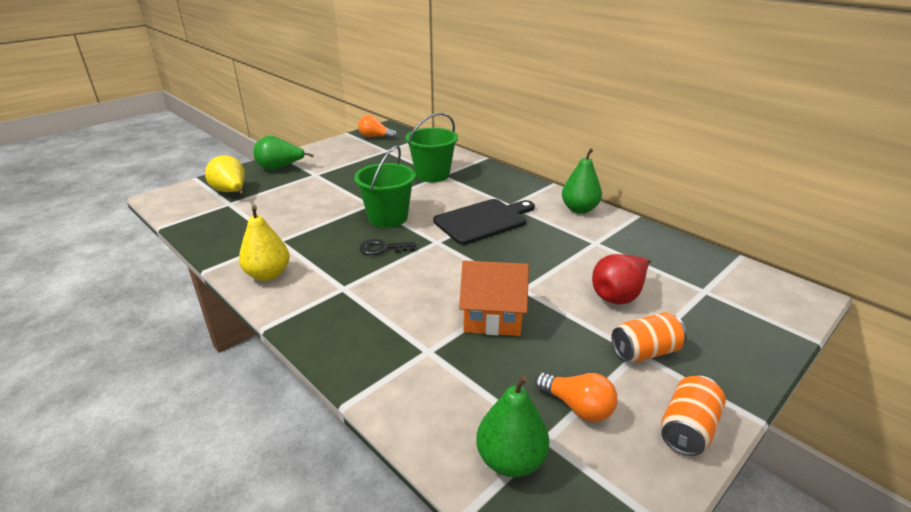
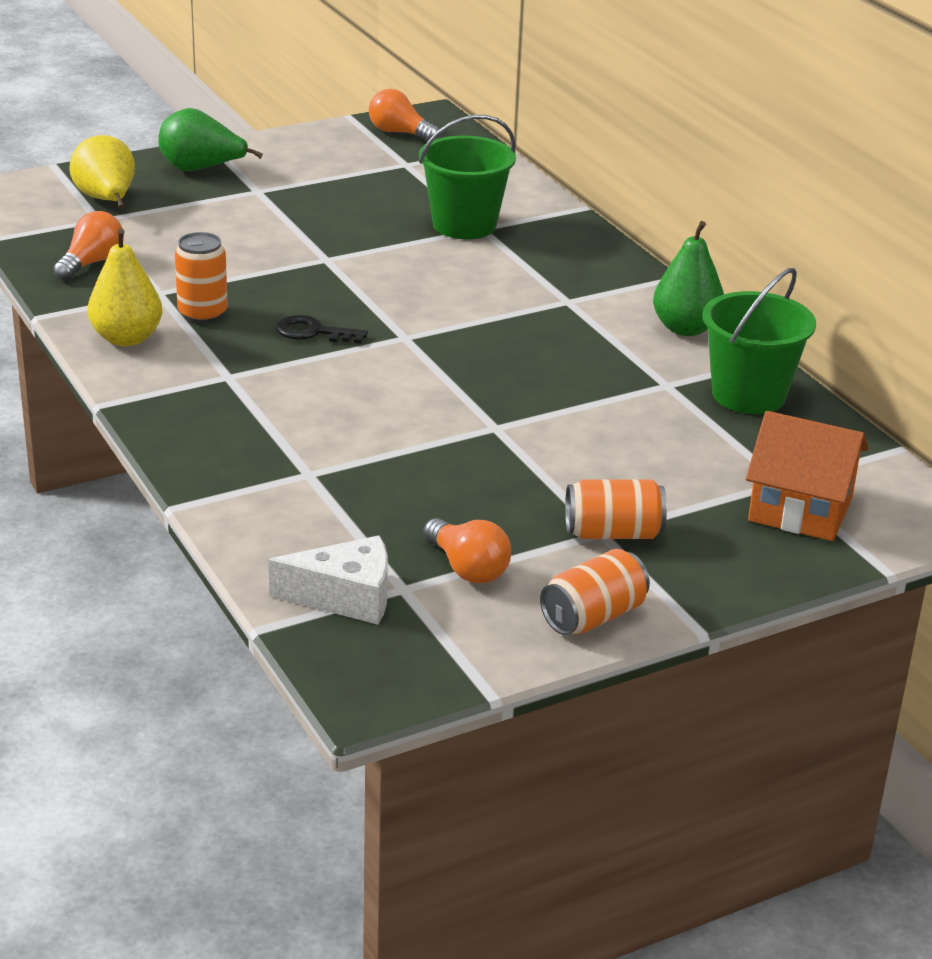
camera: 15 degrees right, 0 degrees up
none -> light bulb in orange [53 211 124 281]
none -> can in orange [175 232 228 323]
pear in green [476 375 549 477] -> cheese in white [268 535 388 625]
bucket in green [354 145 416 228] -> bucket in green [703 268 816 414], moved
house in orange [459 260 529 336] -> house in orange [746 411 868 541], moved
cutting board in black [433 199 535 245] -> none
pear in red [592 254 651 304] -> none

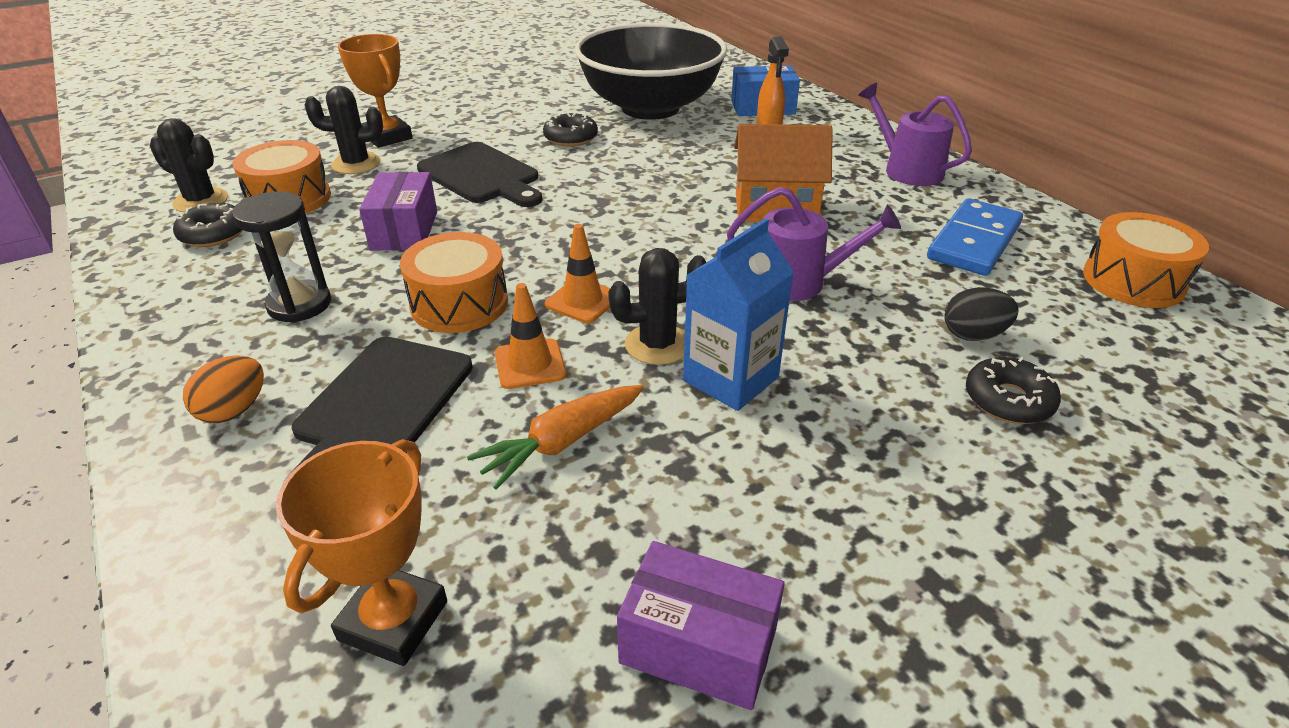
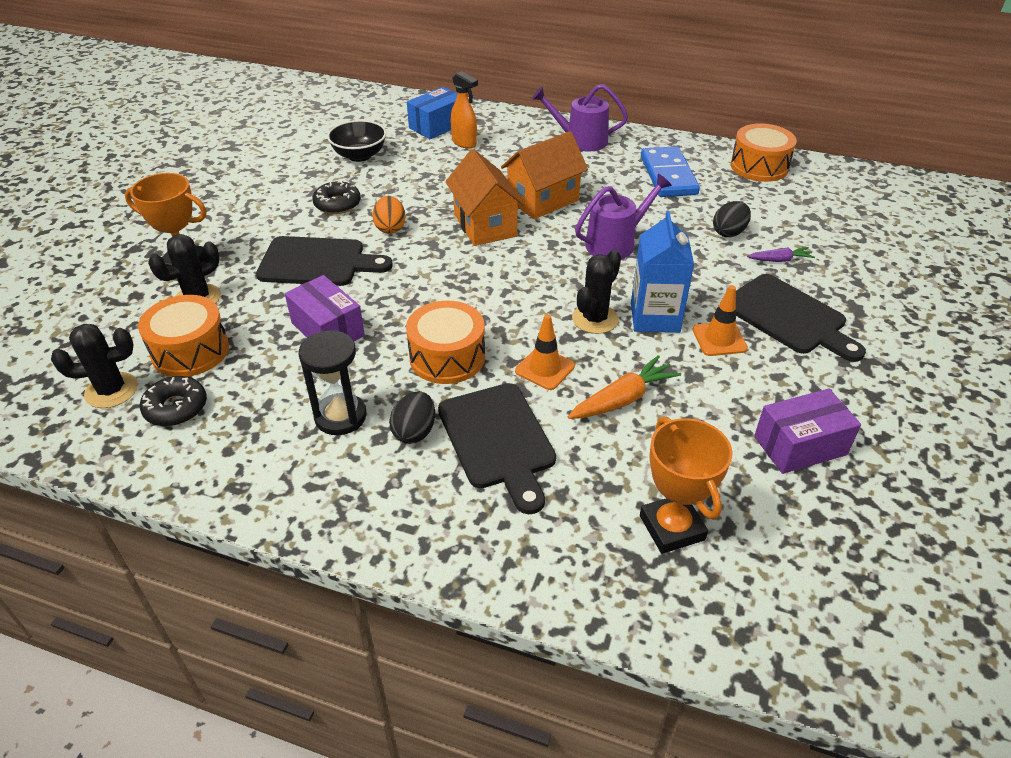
camera: 40 degrees left, 5 degrees up
bowl in black [575 23 727 120] -> bowl in black [327 120 386 162], x0.46
egg in orange [183 355 264 424] -> egg in orange [372 196 406 234], moved
none -> egg in black [389 391 435 444]
none -> house in orange [445 149 525 246]
carrot in orange [467 385 644 490] -> carrot in orange [568 355 681 419], 135 degrees counterclockwise
traffic cone in orange [545 224 610 323] -> traffic cone in orange [693 285 748 356], moved
none -> cutting board in black [736 274 866 362]
donut in black [966 357 1061 424] -> carrot in purple [747 247 815 262]

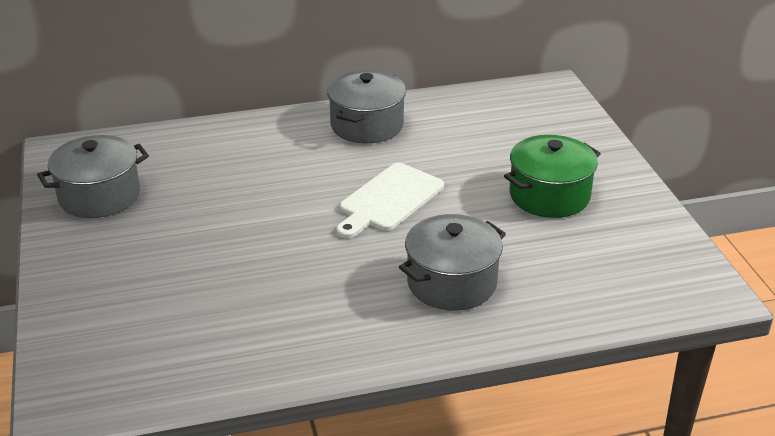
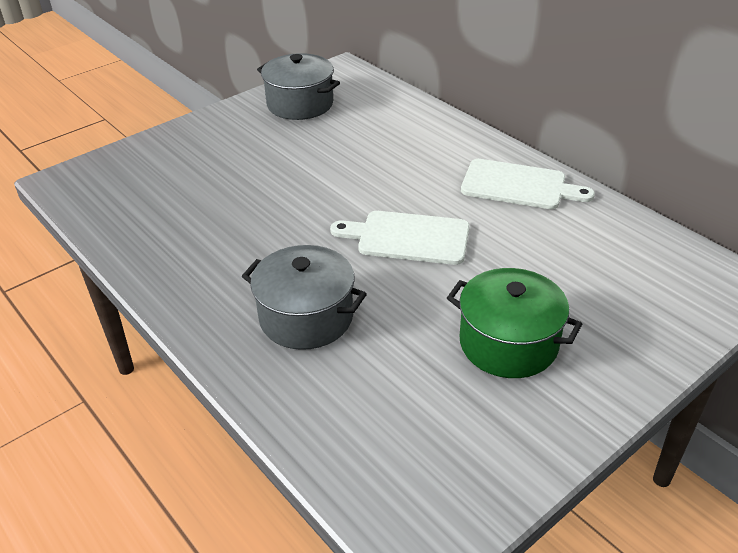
camera: 65 degrees right, 5 degrees up
pot in grey [327 70 406 144] -> cutting board in white [461 159 595 209]

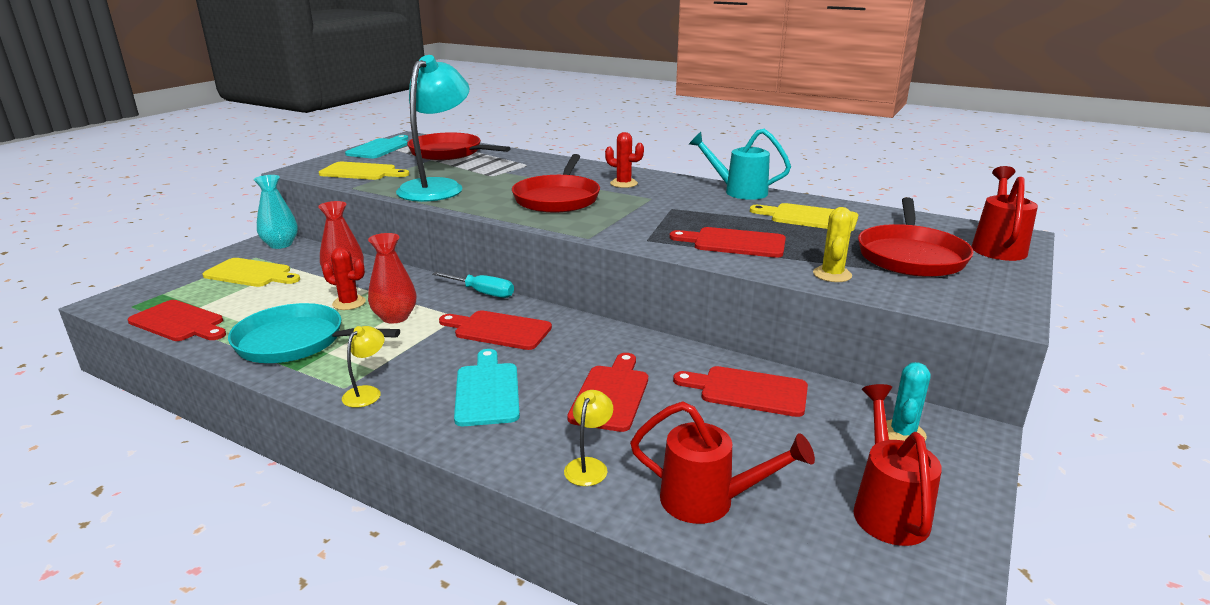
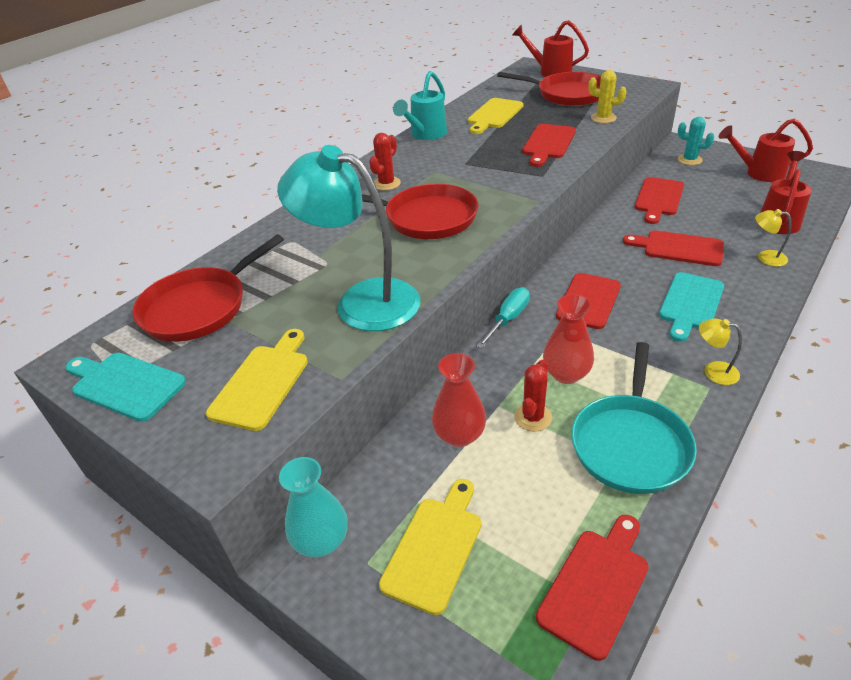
camera: 80 degrees left, 15 degrees up
cutting board in turquoise [454 349 520 426] -> cutting board in turquoise [659 272 724 342], 60 degrees counterclockwise

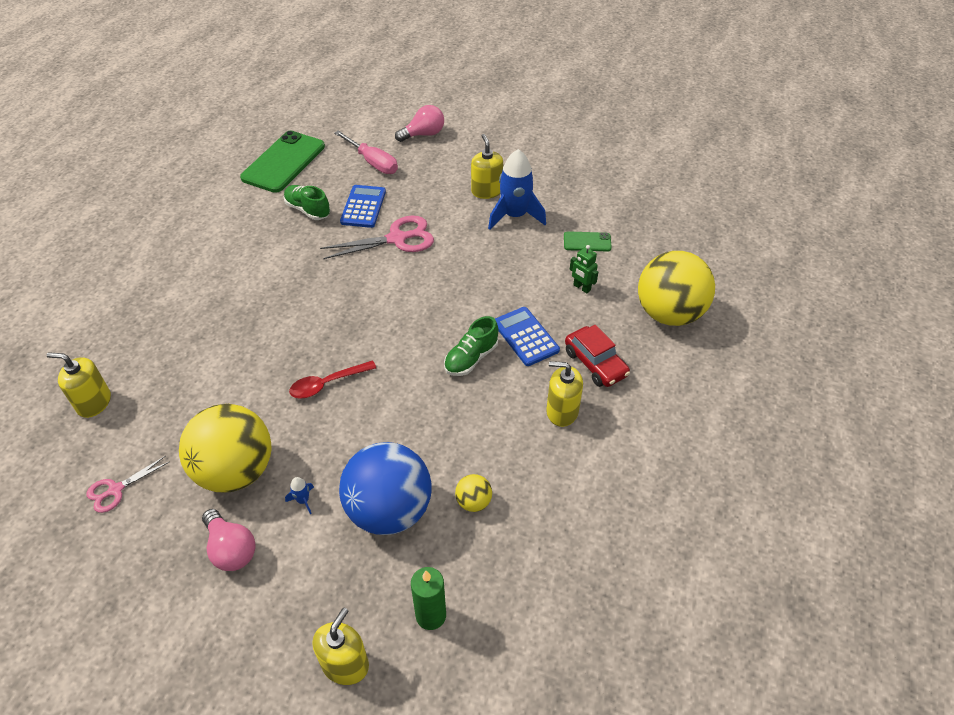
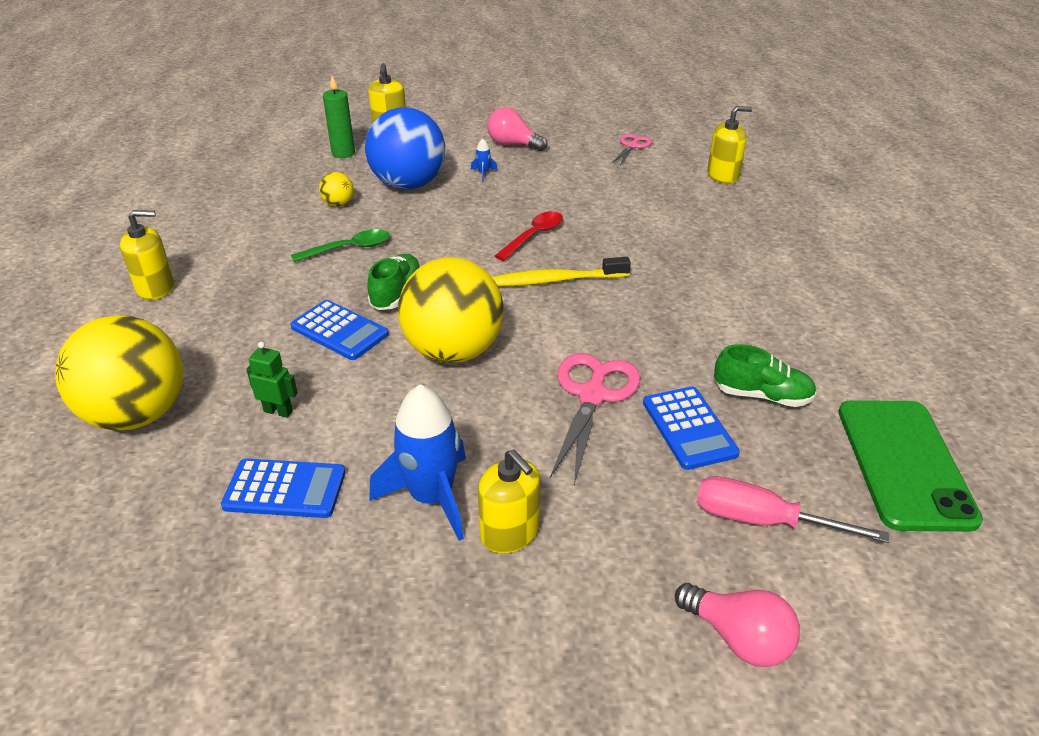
camera: 155 degrees right, 10 degrees down
soap dispenser in yellow [546 361 583 427] -> soap dispenser in yellow [120 210 174 300], moved
phone in green [564 231 612 251] -> calculator in blue [221 459 346 518]
none -> spoon in green [291 229 390 262]
ball in yellow [179 404 271 492] -> ball in yellow [398 257 503 363], moved
none -> toothbrush in yellow [492 257 631 286]
scissors in pink [320 216 434 259] -> scissors in pink [550 353 640 485], 150 degrees clockwise
light bulb in pink [395 105 444 142] -> light bulb in pink [675 583 800 667], 90 degrees counterclockwise
car in red [565 325 630 387] -> none

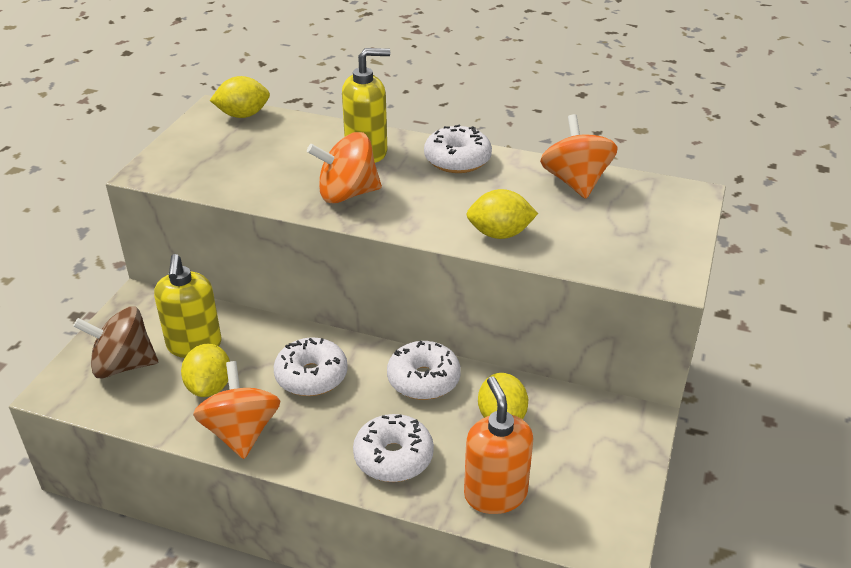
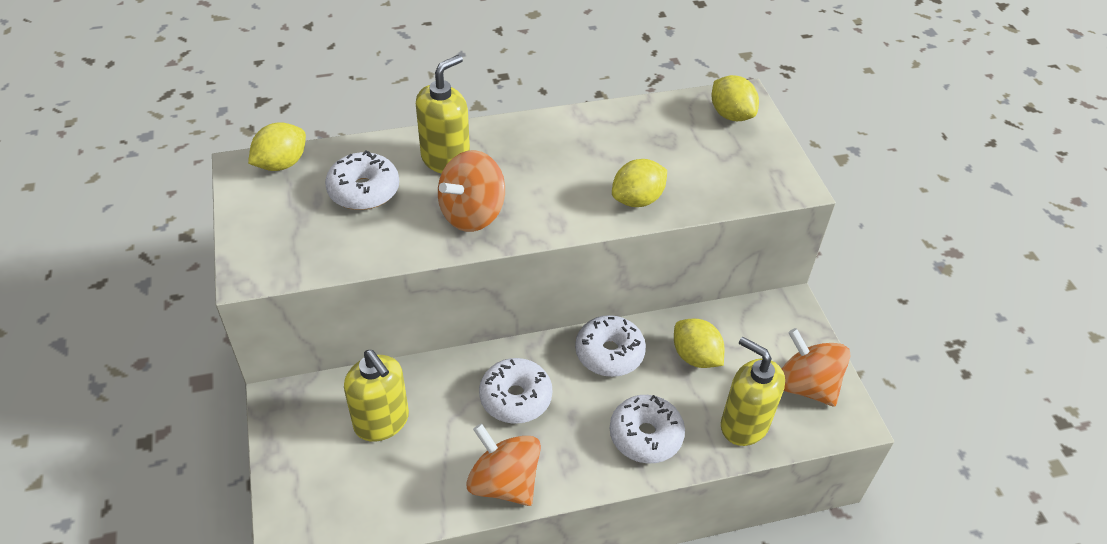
camera: 35 degrees left, 10 degrees up
donut in white [424 125 492 173] -> donut in white [325 150 399 210], moved
lemon in yellow [181 344 230 397] -> lemon in yellow [711 75 759 121], moved
soap dispenser in orange [464 376 533 514] -> soap dispenser in yellow [721 337 785 446]
spinning top in orange [540 114 618 199] -> spinning top in orange [782 328 851 407], moved
spinning top in brown [73 306 158 379] -> none

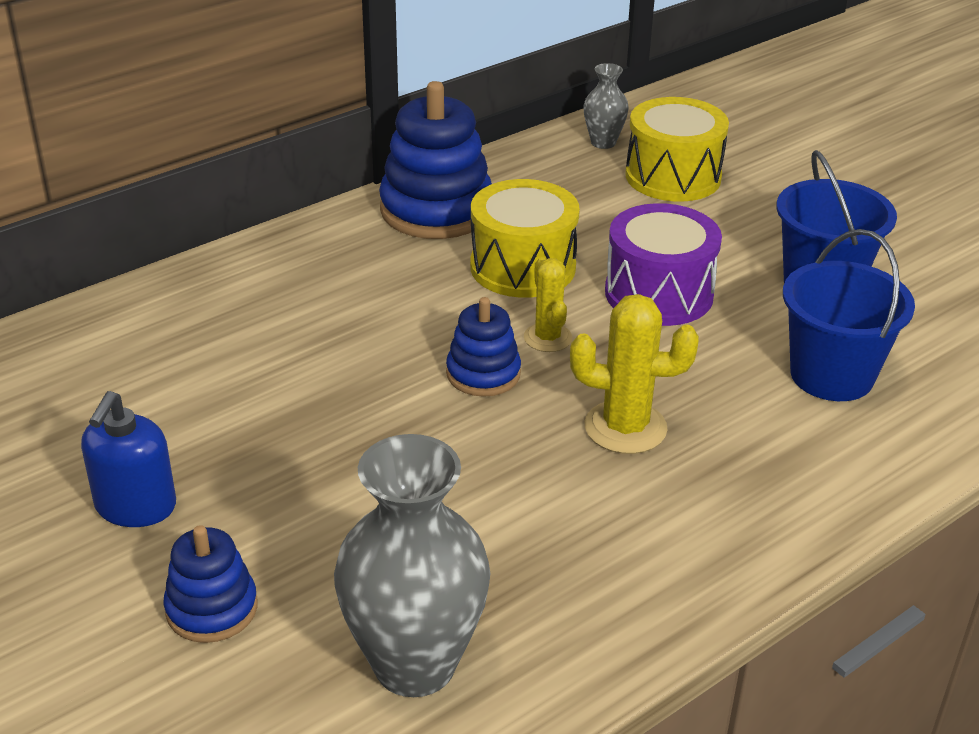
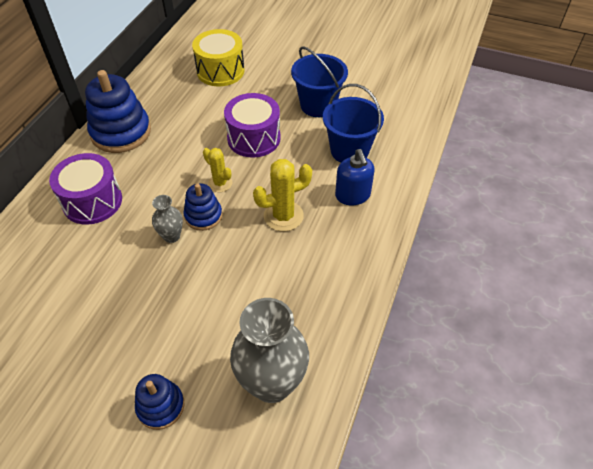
camera: 30 degrees left, 15 degrees up
none -> drum in purple [49 153 122 225]
vase in grey [583 63 629 149] -> vase in grey [152 195 183 243], moved
soap dispenser in blue [81 391 176 527] -> soap dispenser in blue [335 149 375 205], moved
drum in yellow [470 179 580 298] -> none

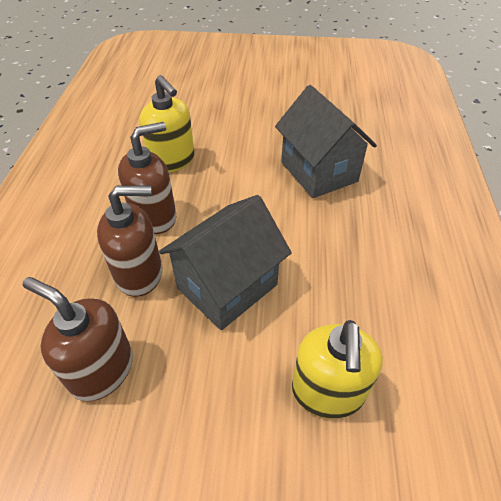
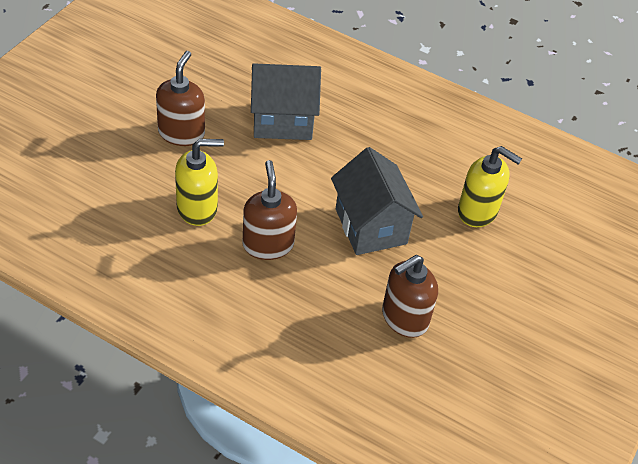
camera: 70 degrees left, 0 degrees up
soap dispenser in brown [97 186 162 297] -> soap dispenser in brown [156 51 205 146], moved

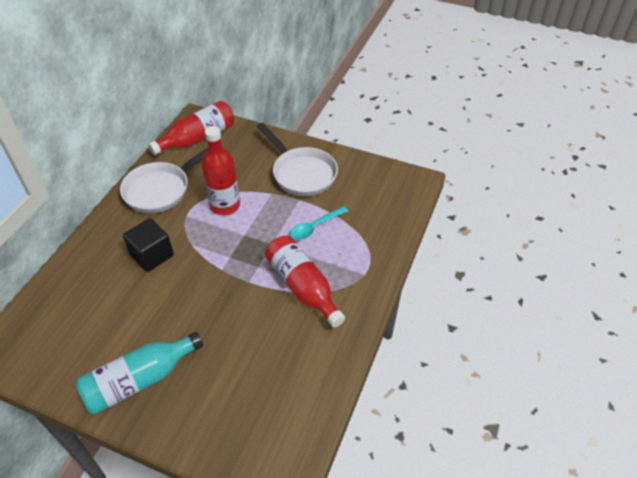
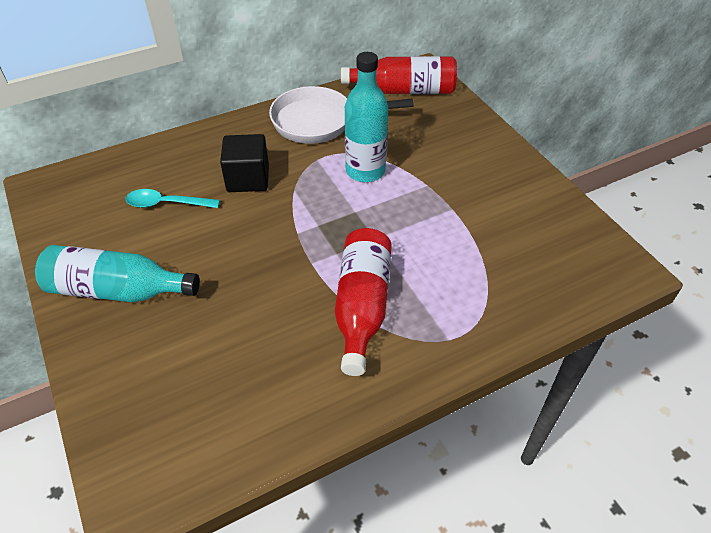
camera: 40 degrees right, 0 degrees up
spoon in turquoise [290 206 348 240] -> spoon in turquoise [126 189 220 208], moved
bottle in red [202 126 240 215] -> bottle in turquoise [345 52 388 182]
pan in white [257 123 338 197] -> none

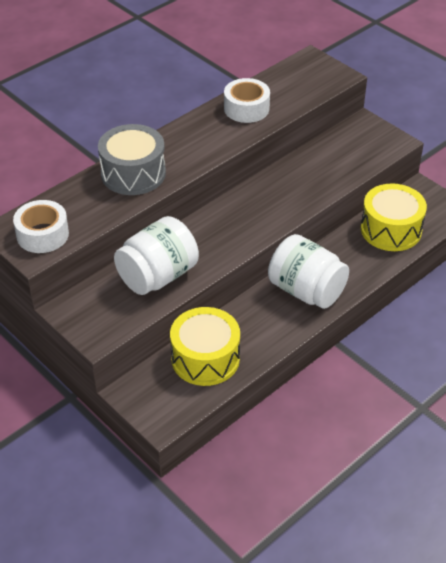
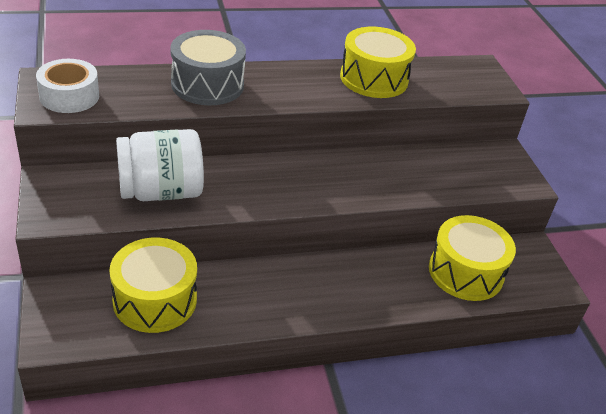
camera: 25 degrees right, 5 degrees down
tape in white [224 78 270 123] -> drum in yellow [340 27 416 98]
jar in white [268 234 349 309] -> none

